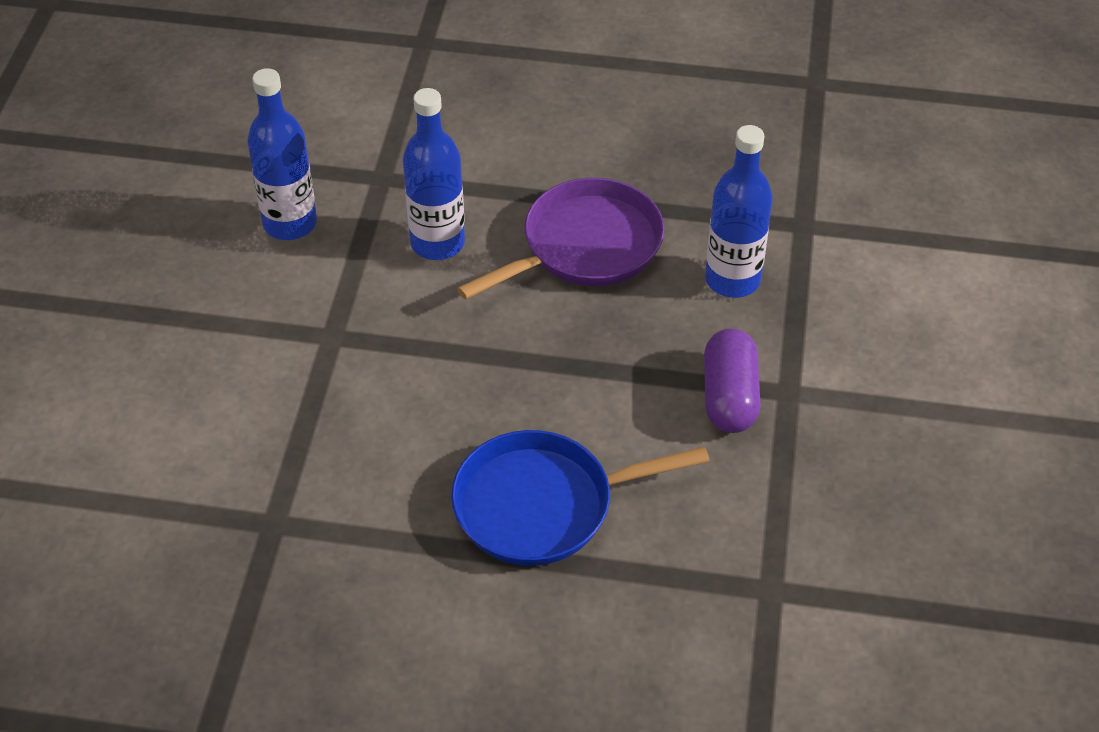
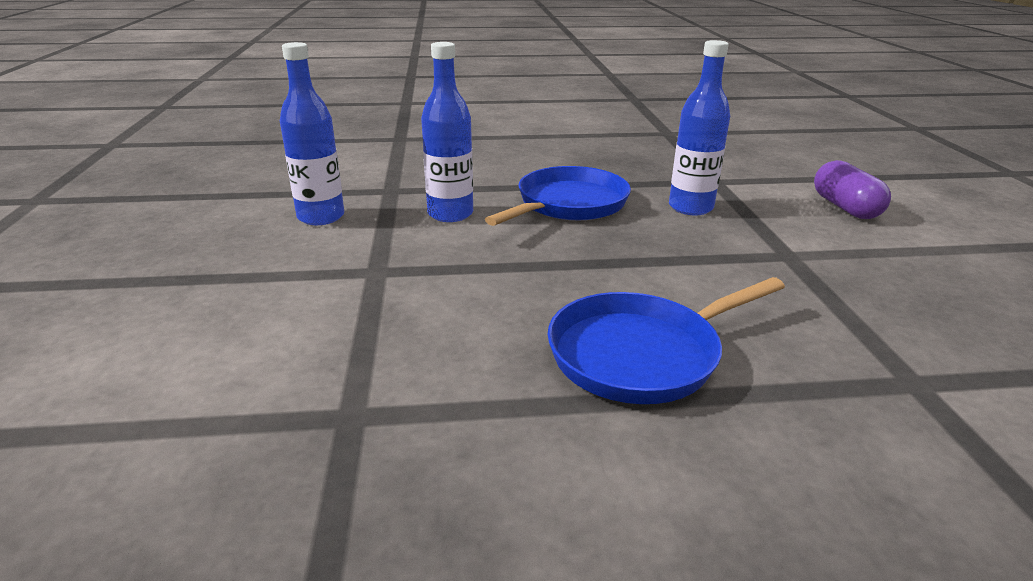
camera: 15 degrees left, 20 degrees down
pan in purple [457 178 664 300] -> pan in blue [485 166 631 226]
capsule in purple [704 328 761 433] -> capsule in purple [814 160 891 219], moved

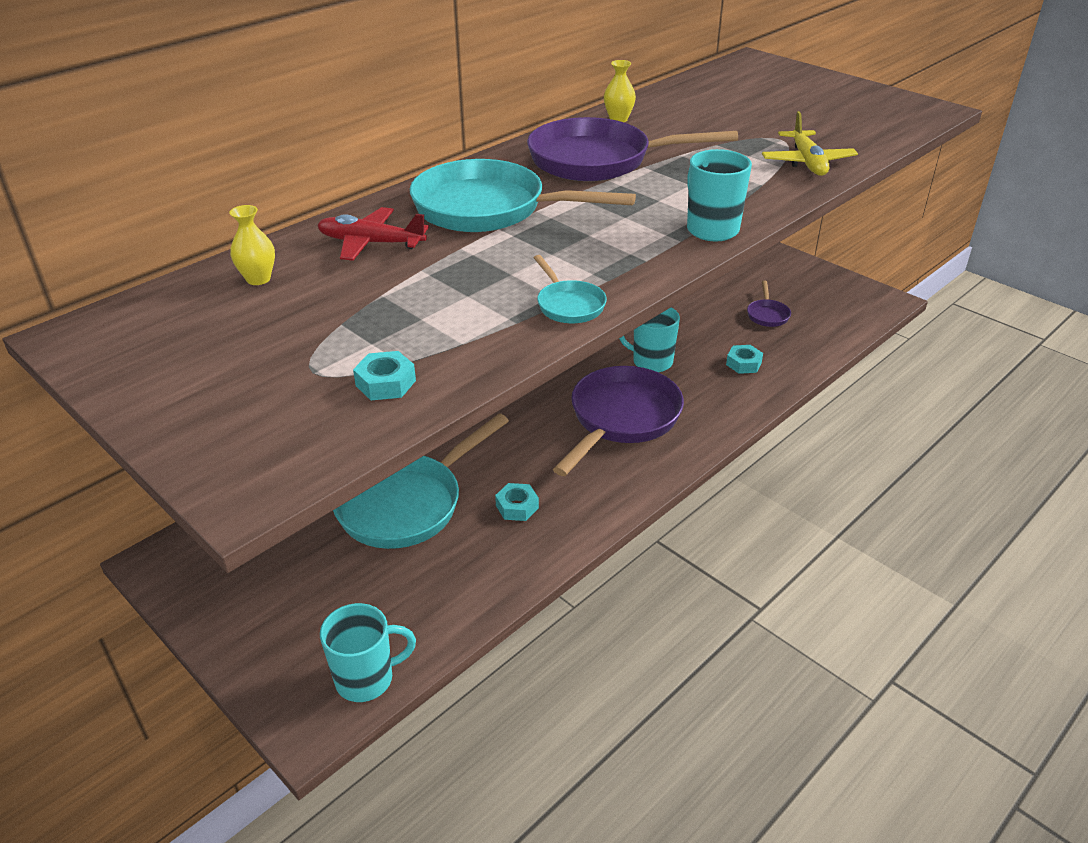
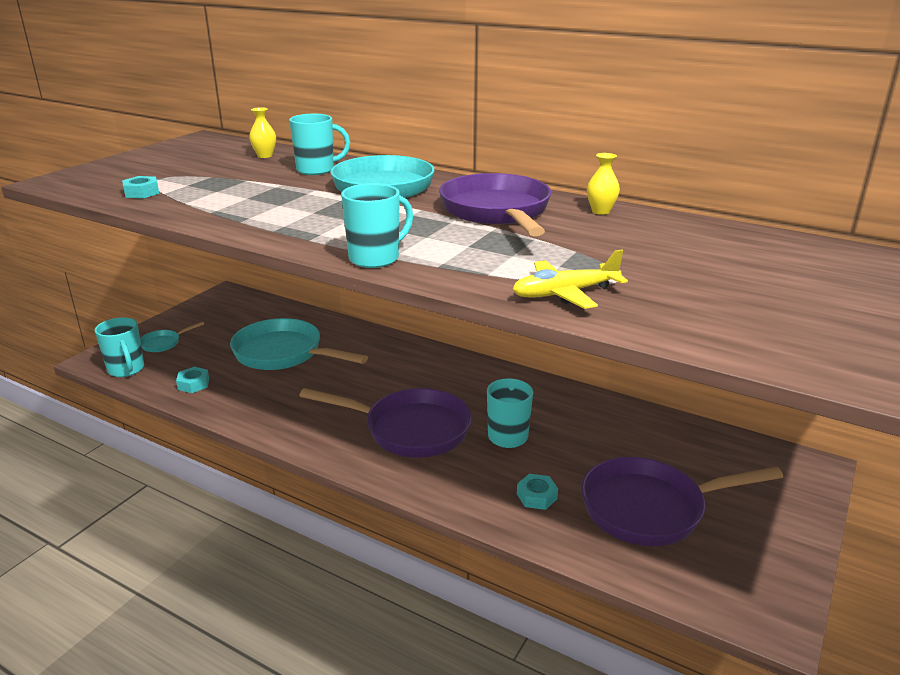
camera: 75 degrees right, 10 degrees down
pan in turquoise [534 255 607 323] -> pan in turquoise [140 322 204 352], moved
nut in turquoise [495 483 539 521] -> nut in turquoise [176 367 209 393], moved
plane in red [317 207 429 261] -> mug in turquoise [289 114 350 175]
pan in purple [747 281 791 327] -> pan in purple [581 457 783 546], x2.25

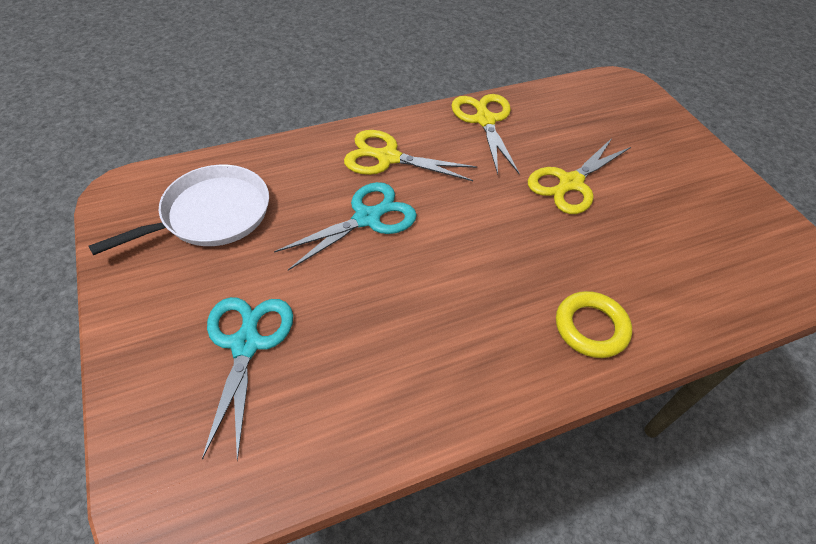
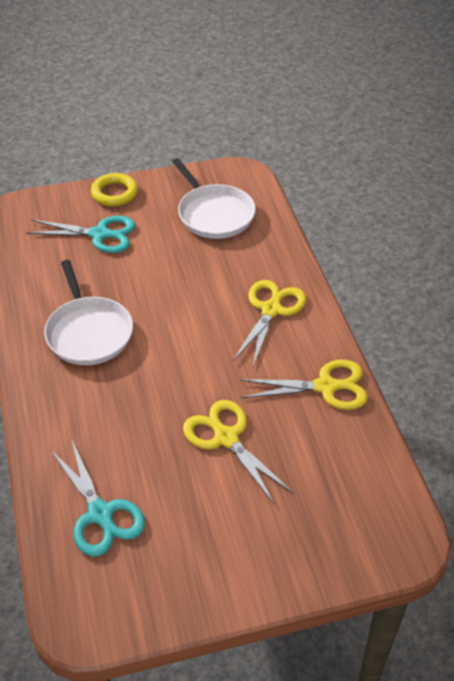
camera: 100 degrees right, 5 degrees down
none -> pan in white [44 260 133 365]
scissors in turquoise [274 182 417 271] -> scissors in turquoise [50 441 145 557], moved
ring in yellow [556 291 632 358] -> ring in yellow [91 173 138 206], moved

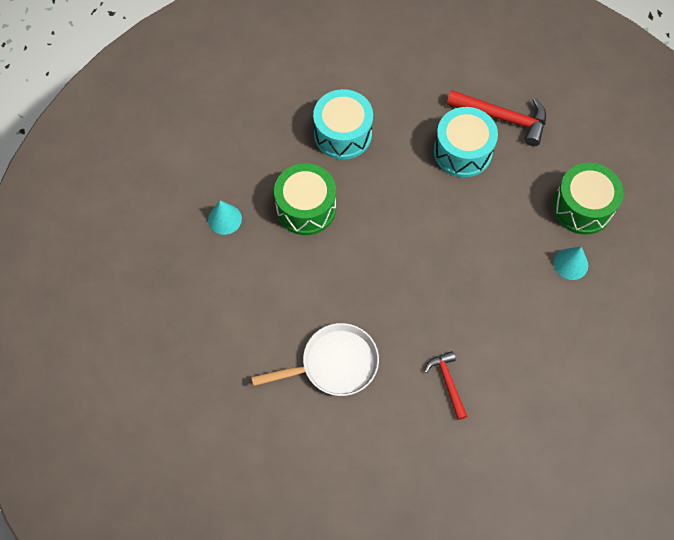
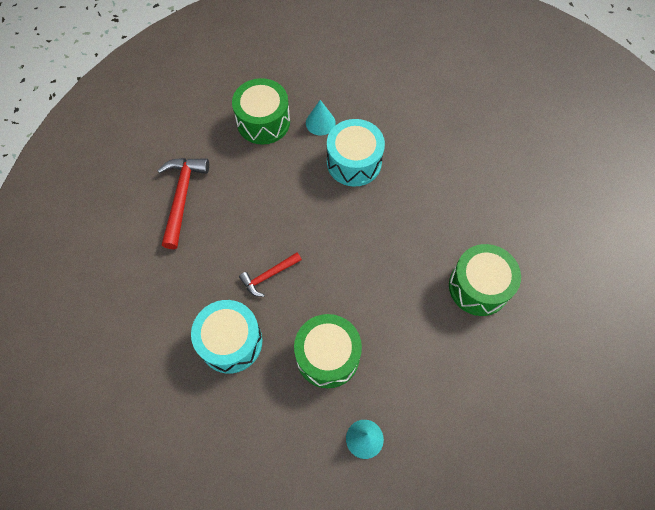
camera: 105 degrees left, 0 degrees up
hammer in red [424 351 468 420] -> hammer in red [239 252 302 297], moved
drum in turquoise [434 107 498 177] -> drum in turquoise [327 119 385 187], moved
pan in white [251 323 379 396] -> drum in green [449 244 521 316]

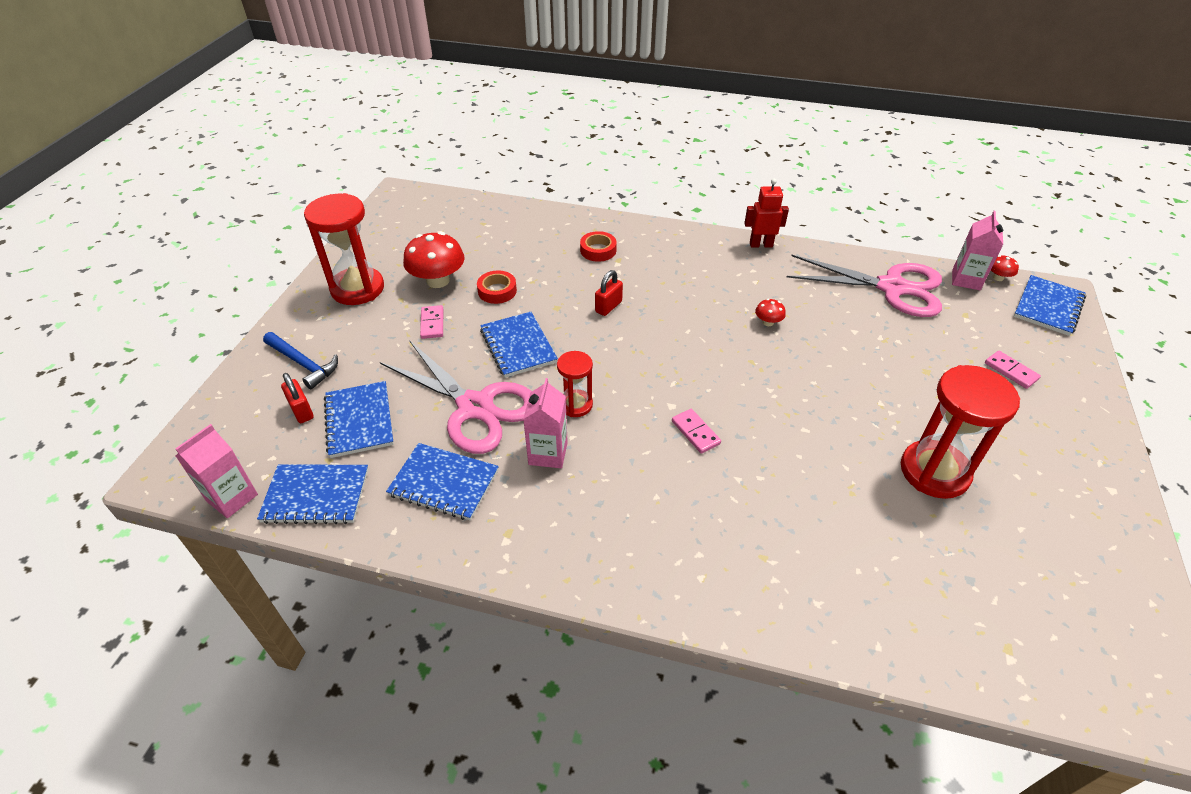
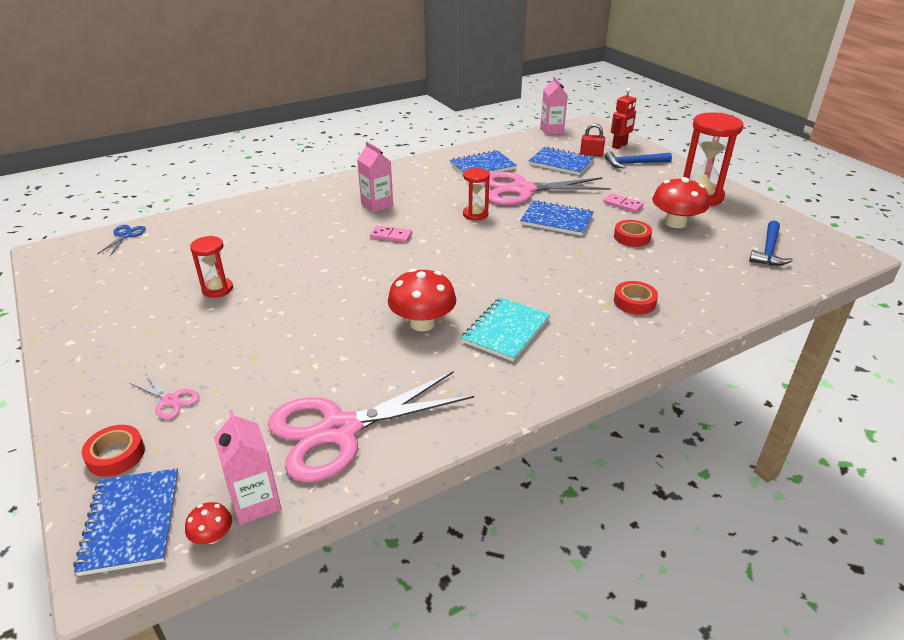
camera: 135 degrees right, 10 degrees down
none -> tape in red [82 425 145 477]
none -> scissors in blue [97 225 146 256]
domino in pink [985 351 1041 389] -> scissors in pink [130 373 199 420]
hourglass in red [901 365 1020 499] -> hourglass in red [190 236 233 298], x0.55
carton in pink [523 378 568 468] -> carton in pink [357 141 393 213], moved
mushroom in red [755 299 786 326] -> mushroom in red [388 269 456 331], x2.12
none -> notebook in turquoise [461 297 550 361]
robot in red [744 179 789 247] -> robot in red [611 88 636 149], moved
none -> hammer in blue [749 220 793 266]
notebook in blue [257 464 368 524] -> none
padlock in red [595 270 623 316] -> none

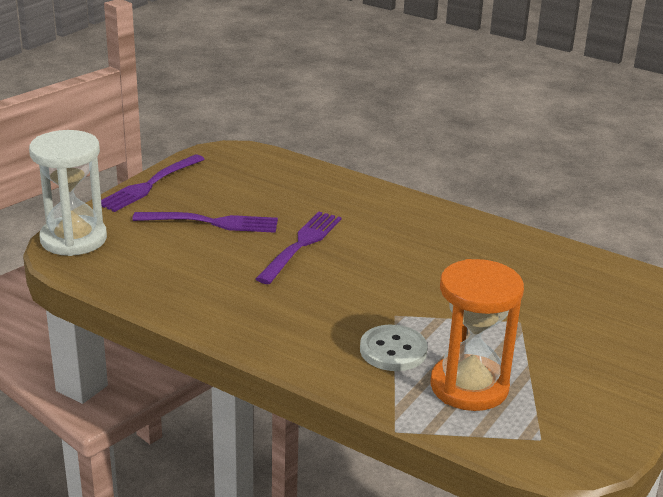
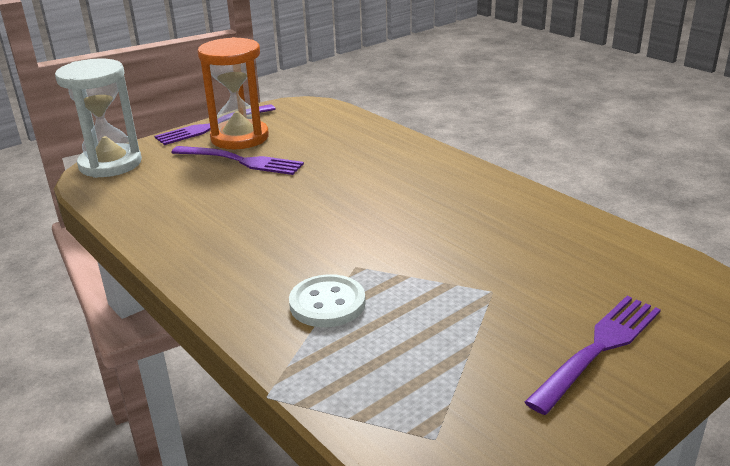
camera: 20 degrees right, 0 degrees up
hourglass in orange [430 259 524 411] -> hourglass in orange [198 37 269 149], moved
fork in purple [256 212 342 284] -> fork in purple [525 296 661 415], moved

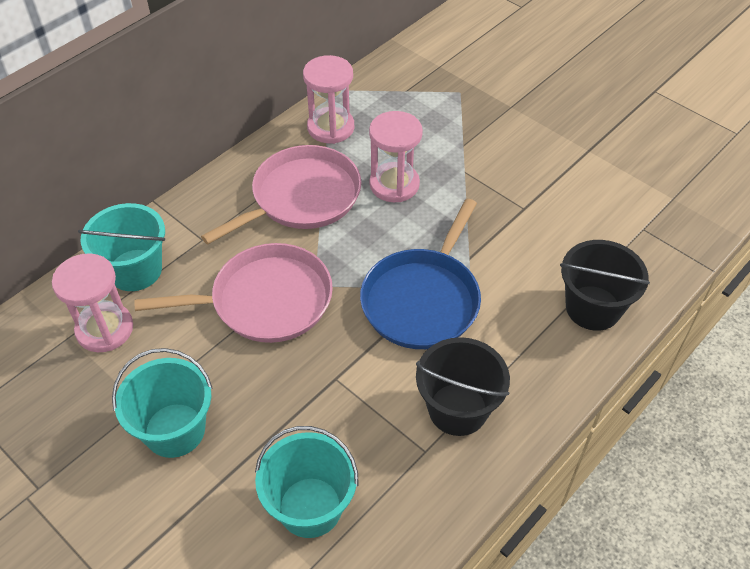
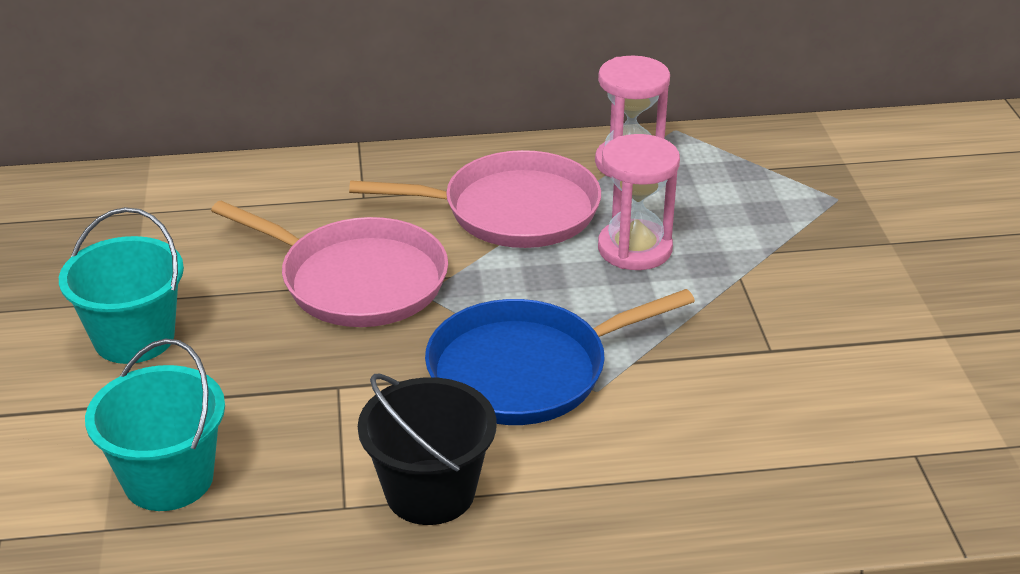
camera: 40 degrees right, 15 degrees down
hourglass in pink [52 253 133 352] -> none
bucket in turquoise [78 203 165 291] -> none
bucket in black [560 240 650 331] -> none

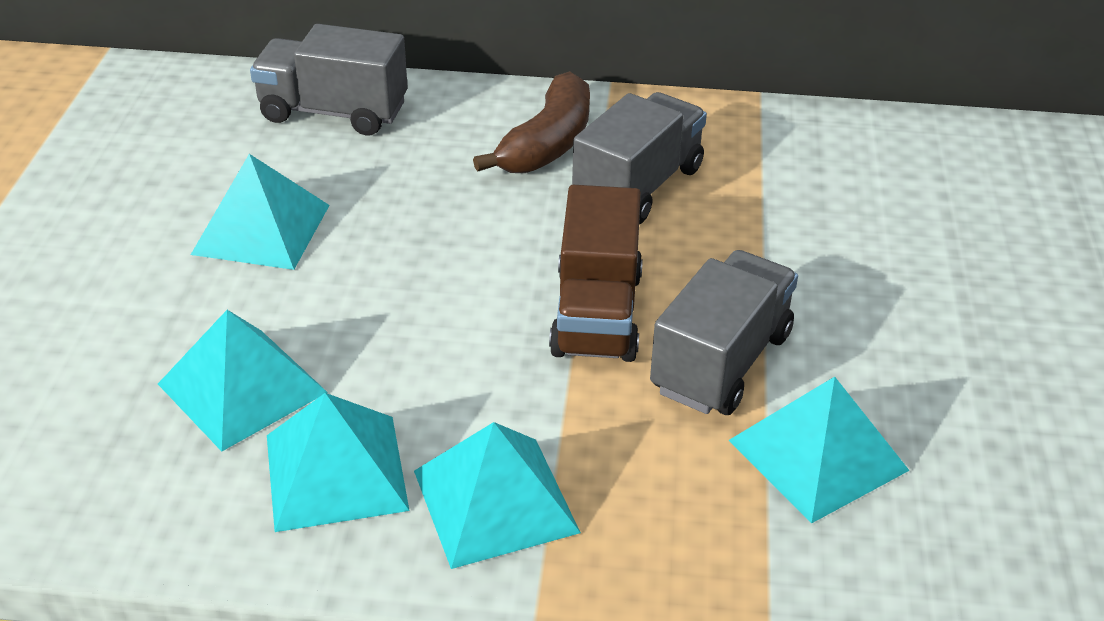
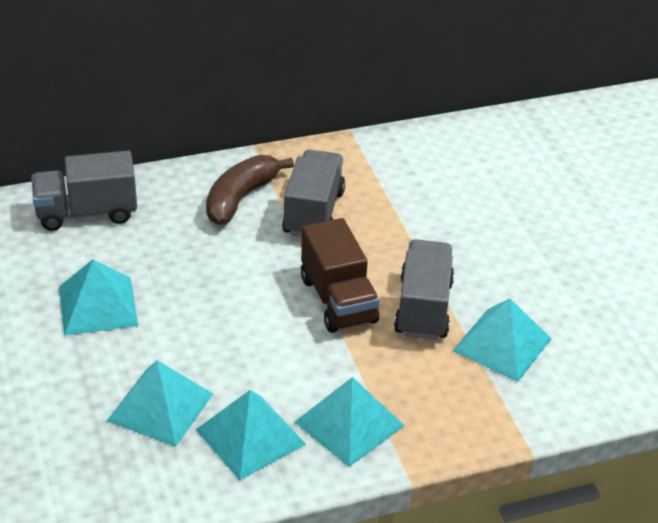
camera: 25 degrees left, 0 degrees up
banana in brown [473 71 590 173] -> banana in brown [206 155 294 225], 150 degrees counterclockwise

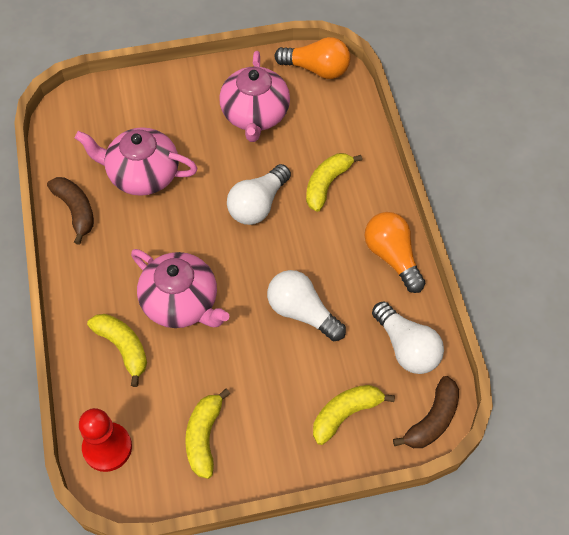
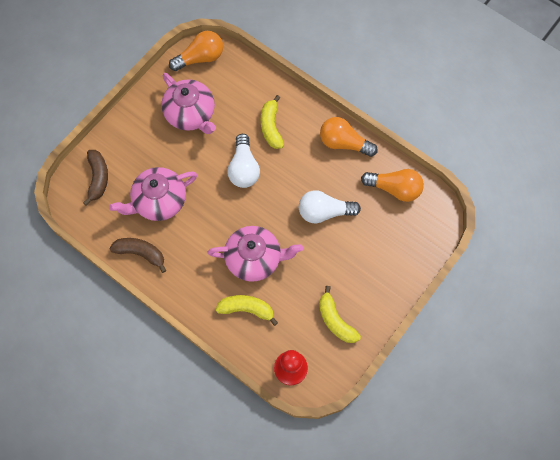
camera: 40 degrees left, 10 degrees up
banana in brown [393 376 459 448] -> banana in brown [83 150 108 206], moved
light bulb in white [372 301 444 374] -> light bulb in orange [361 169 424 202]
banana in yellow [313 385 395 445] -> none

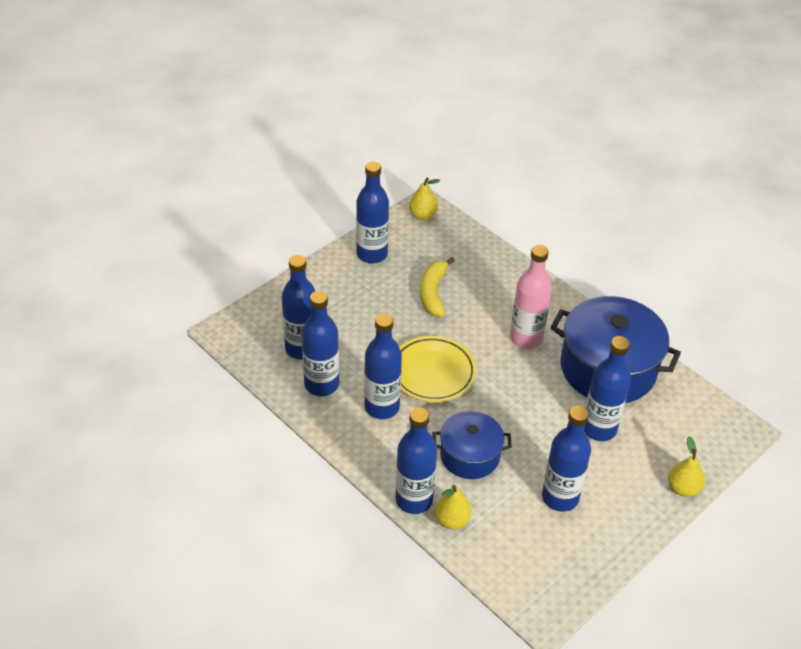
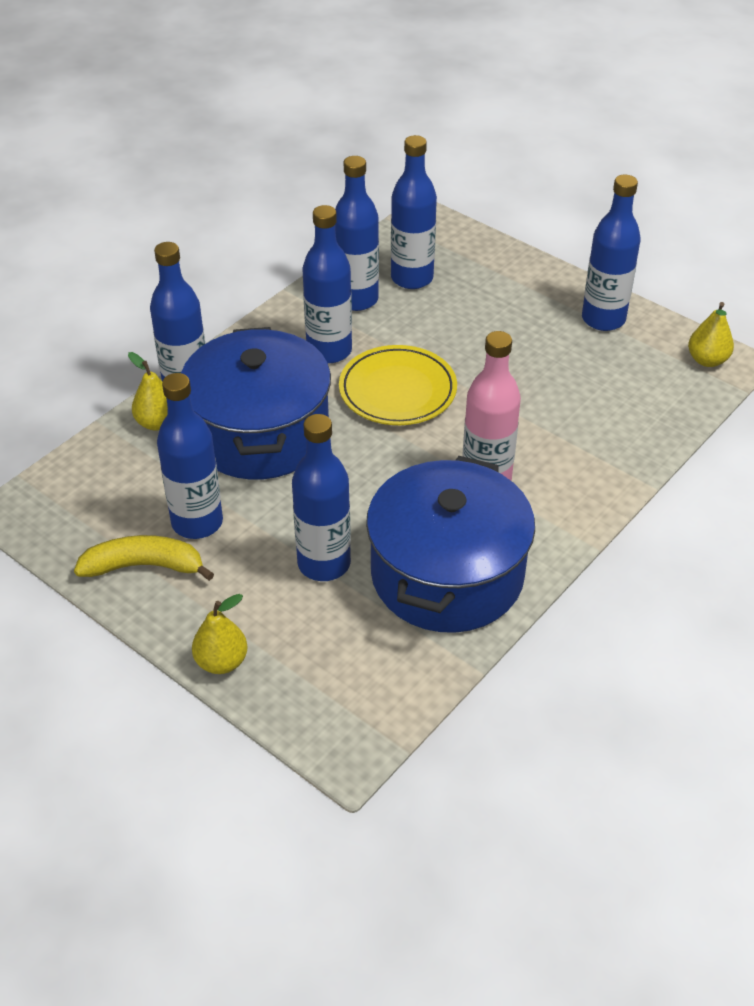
camera: 85 degrees right, 0 degrees up
banana in yellow [420 257 455 317] -> banana in yellow [74 535 214 581], moved
pot in blue [433 411 512 479] -> pot in blue [181 327 331 480], x1.73

